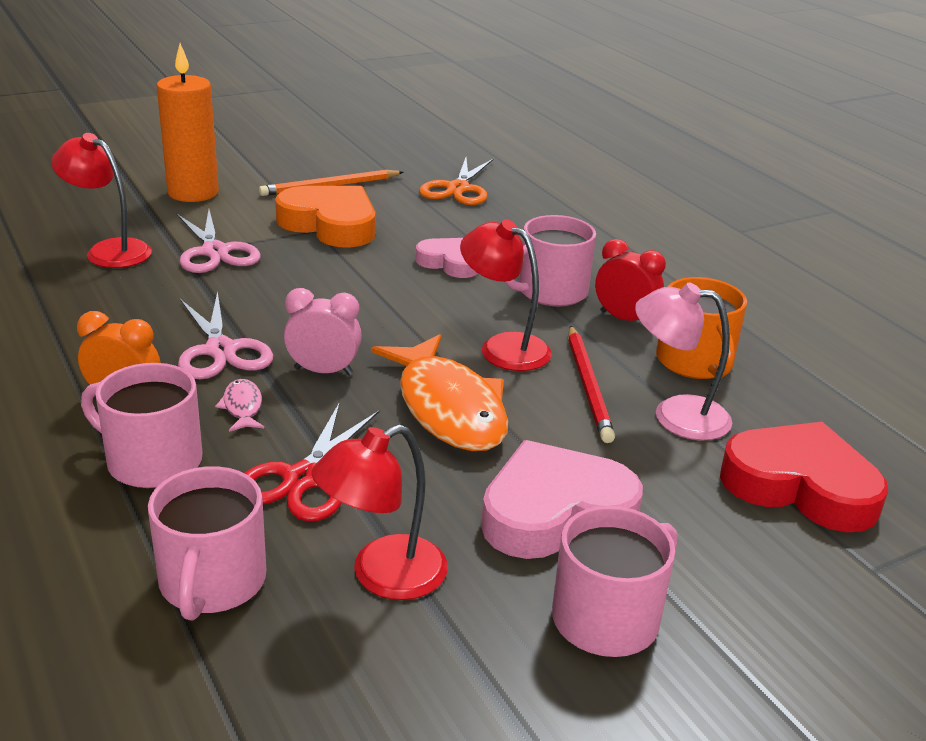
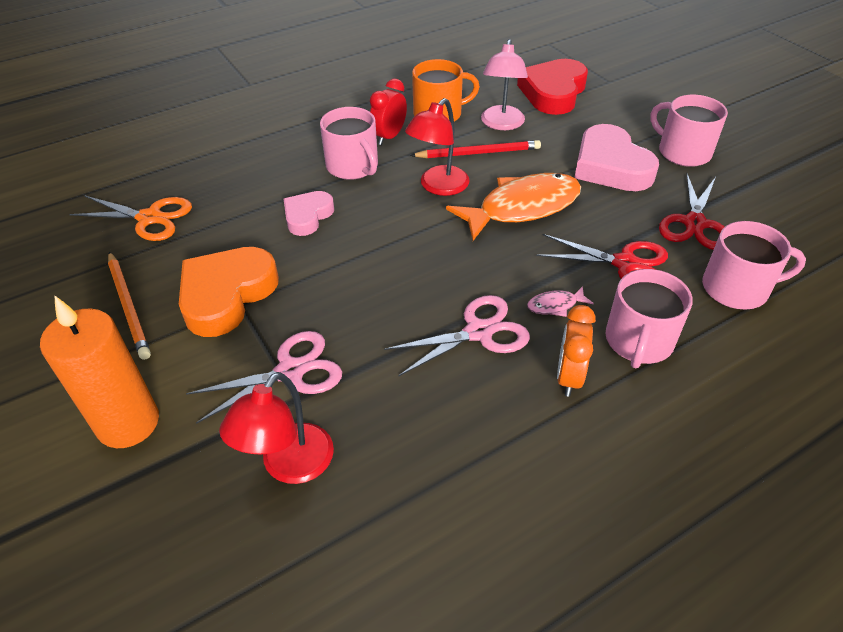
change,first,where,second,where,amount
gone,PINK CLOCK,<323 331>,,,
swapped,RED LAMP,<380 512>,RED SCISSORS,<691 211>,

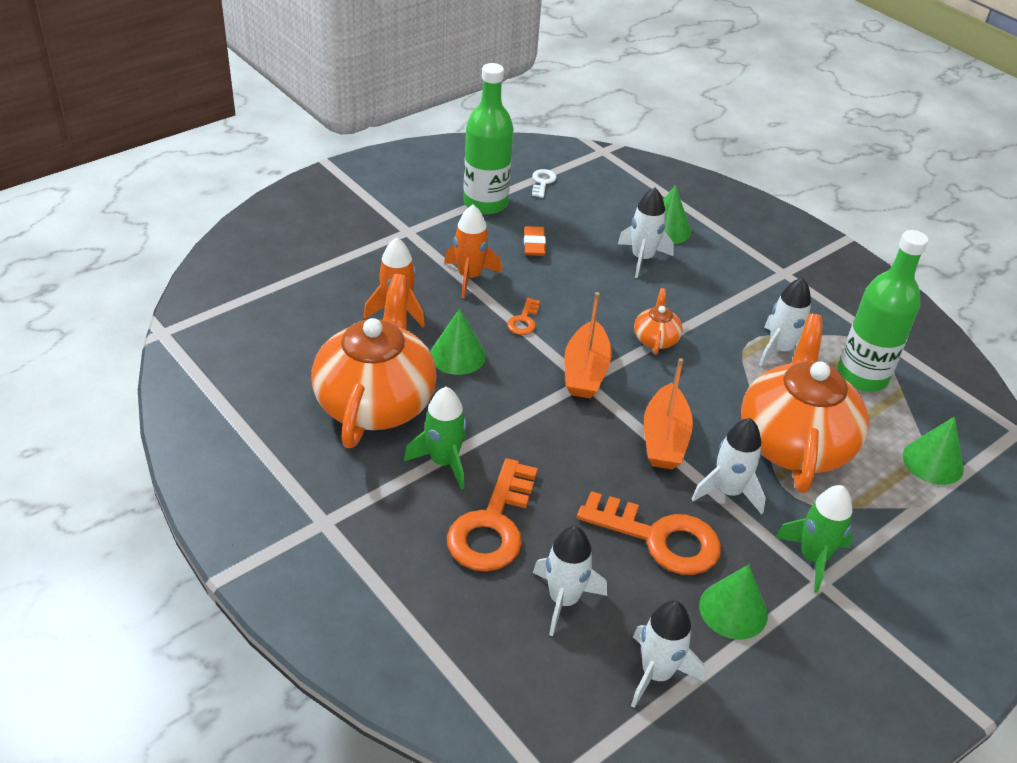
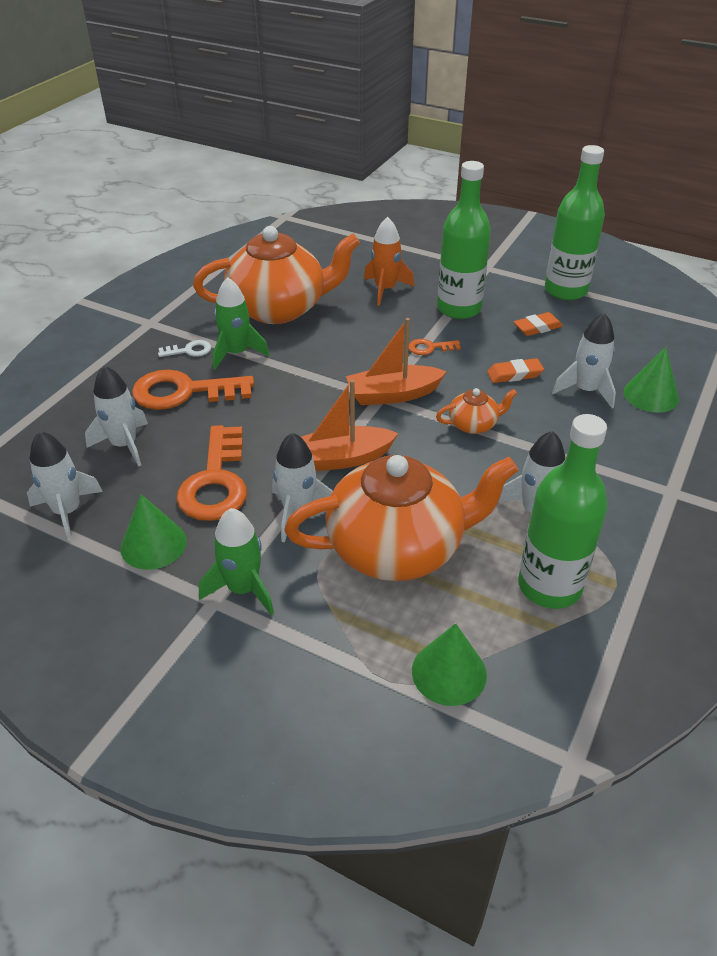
change,first,where,second,where,amount
shifted,WHITE KEY,<544 183>,,<184 348>,
swapped,ORANGE ROCKET,<473 251>,GREEN BOTTLE,<464 240>,
gone,GREEN CONE,<458 341>,,,
new,,,ORANGE ERASER,<515 370>,

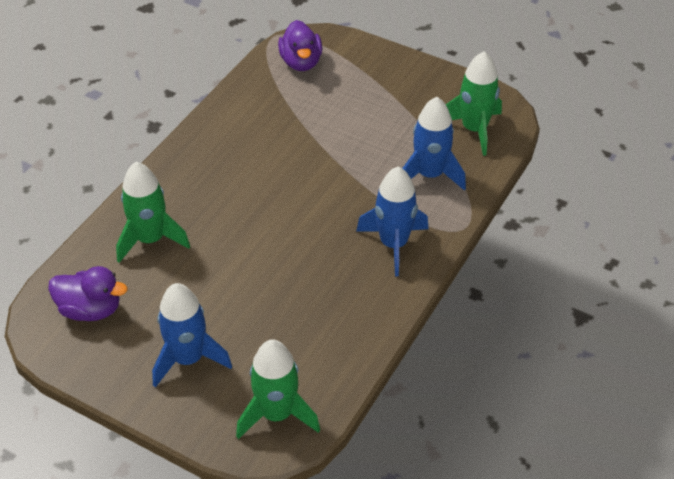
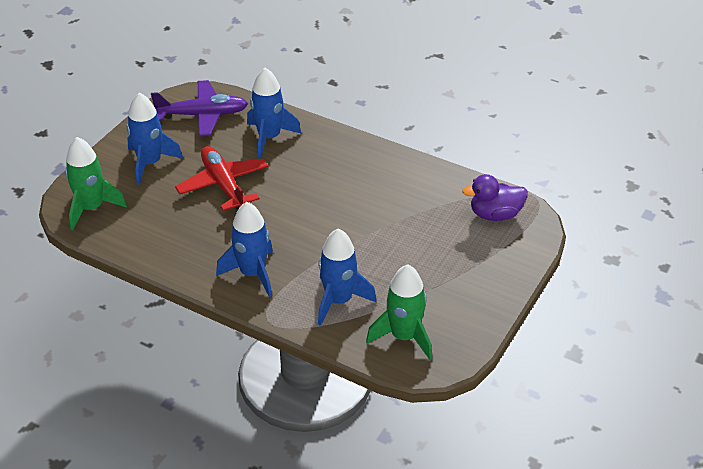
change,first,where,second,where,amount
repainted,GREEN ROCKET,<153 212>,BLUE ROCKET,<274 113>,
swapped,PURPLE DUCK,<88 293>,PURPLE PLANE,<199 108>,
new,,,RED PLANE,<222 178>,

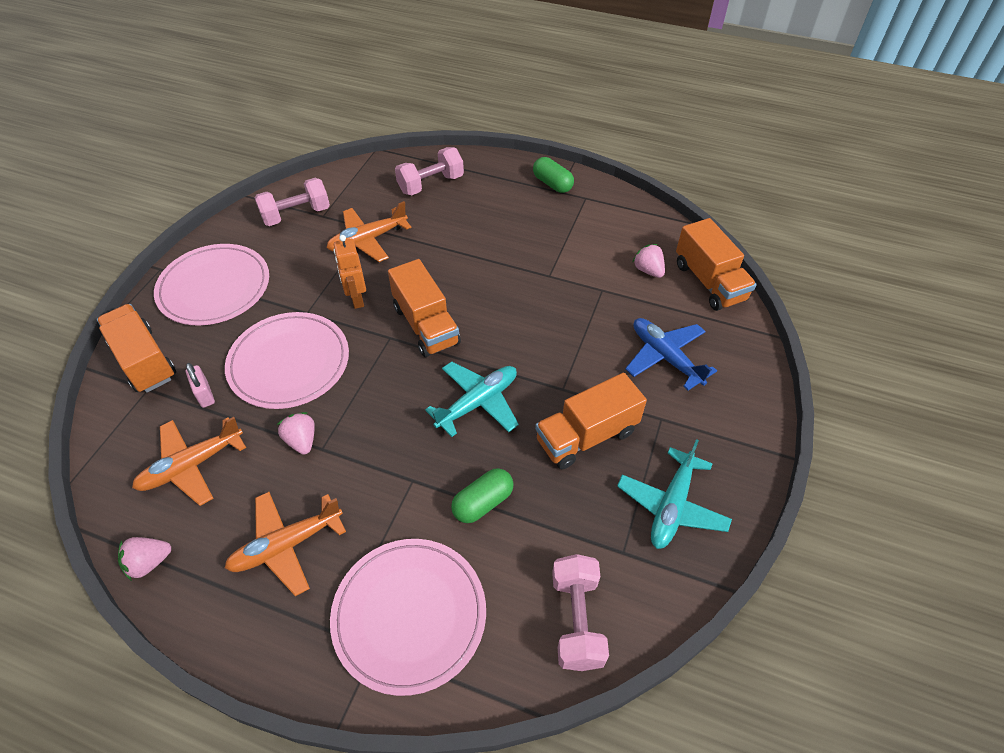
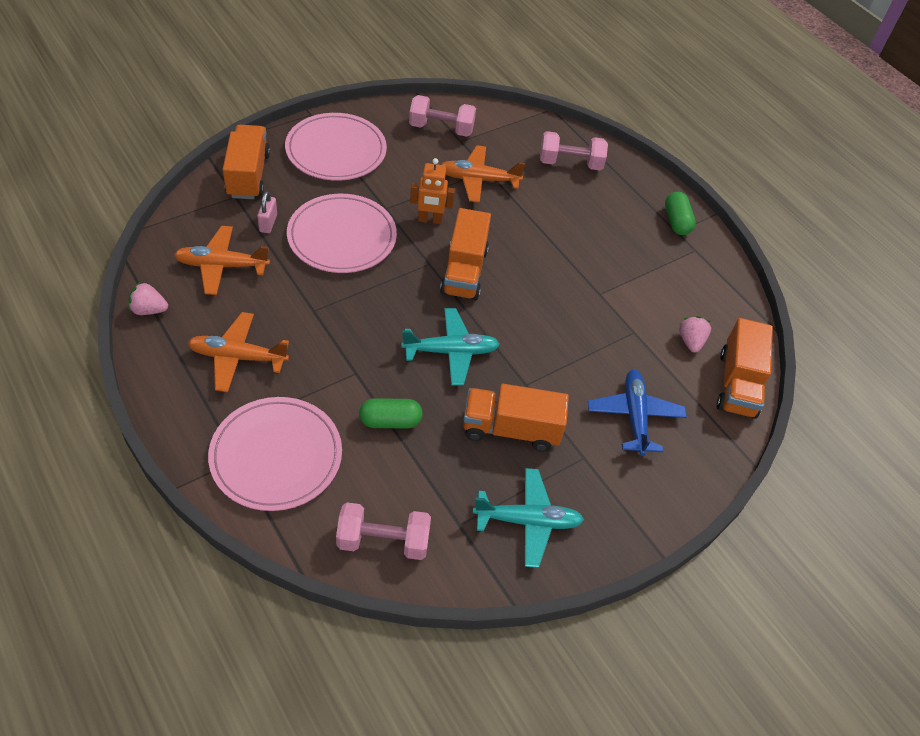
change,first,where,second,where,amount
rotated,ORANGE ROBOT,<350 272>,,<432 191>,105 degrees counterclockwise
gone,PINK STRAWBERRY,<296 433>,,,
rotated,TURQUOISE PLANE,<674 494>,,<528 518>,150 degrees counterclockwise
rotated,PINK DUMBBELL,<580 612>,,<383 531>,60 degrees clockwise

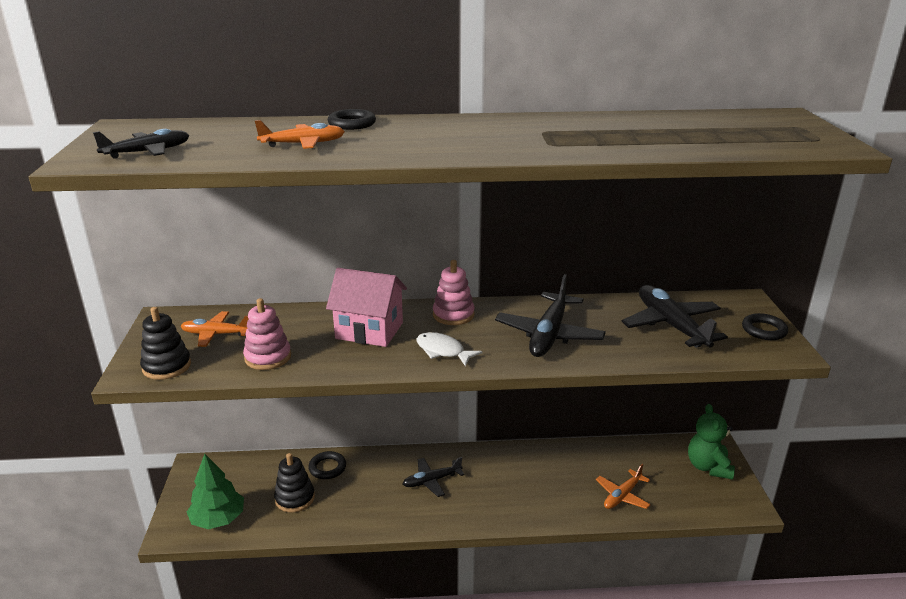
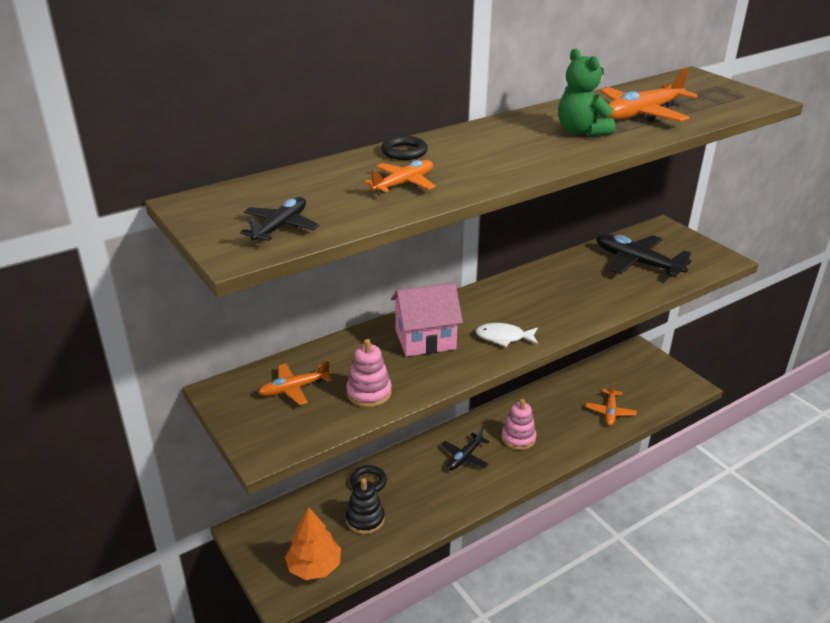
change,first,where,second,where,amount
shifted,PINK STACKING TOY,<454 292>,,<519 424>,
gone,BLACK PLANE,<550 315>,,,
gone,BLACK STACKING TOY,<165 343>,,,
gone,BLACK RING,<765 326>,,,
shifted,GREEN TEDDY BEAR,<711 442>,,<586 93>,
repainted,GREEN TREE,<215 491>,ORANGE TREE,<313 543>,
new,,,ORANGE PLANE,<649 94>,

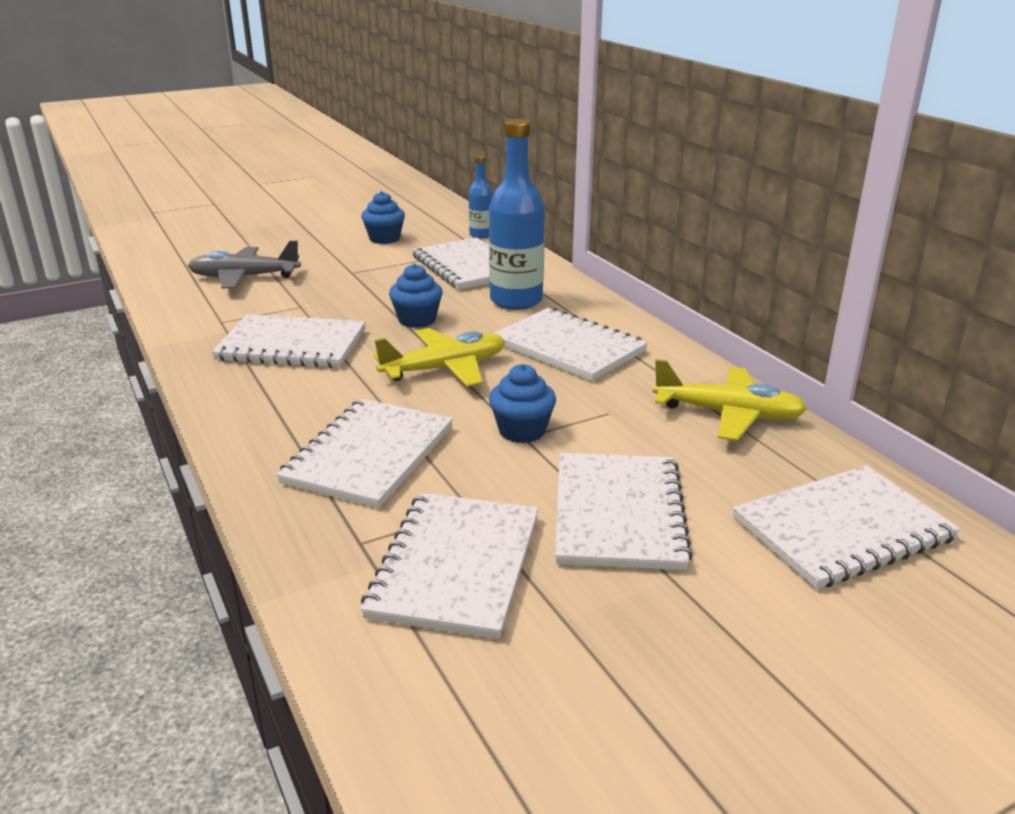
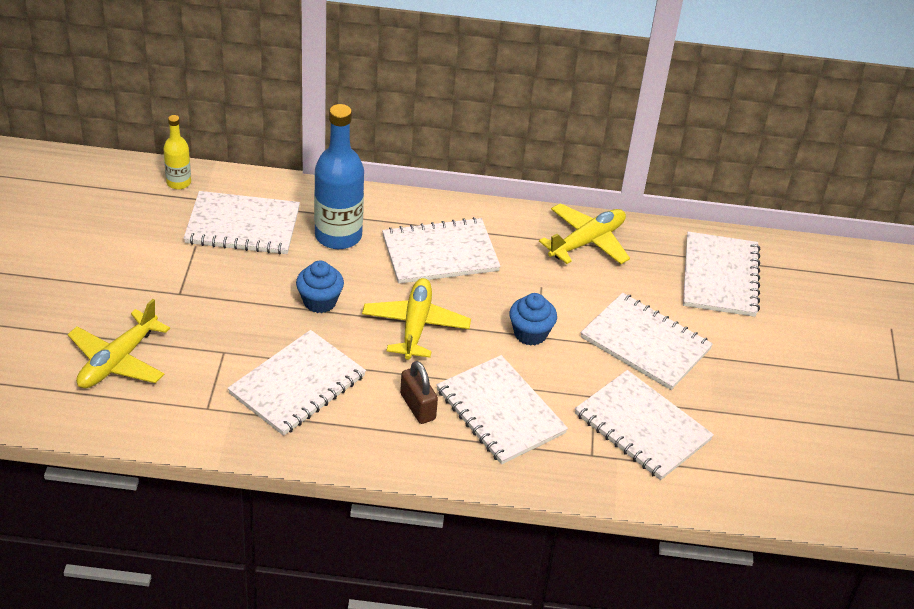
change,first,where,second,where,amount
repainted,BLUE BOTTLE,<481 197>,YELLOW BOTTLE,<177 152>,
gone,BLUE CUPCAKE,<383 217>,,,
repainted,GREY PLANE,<244 264>,YELLOW PLANE,<118 343>,
new,,,BROWN PADLOCK,<419 392>,

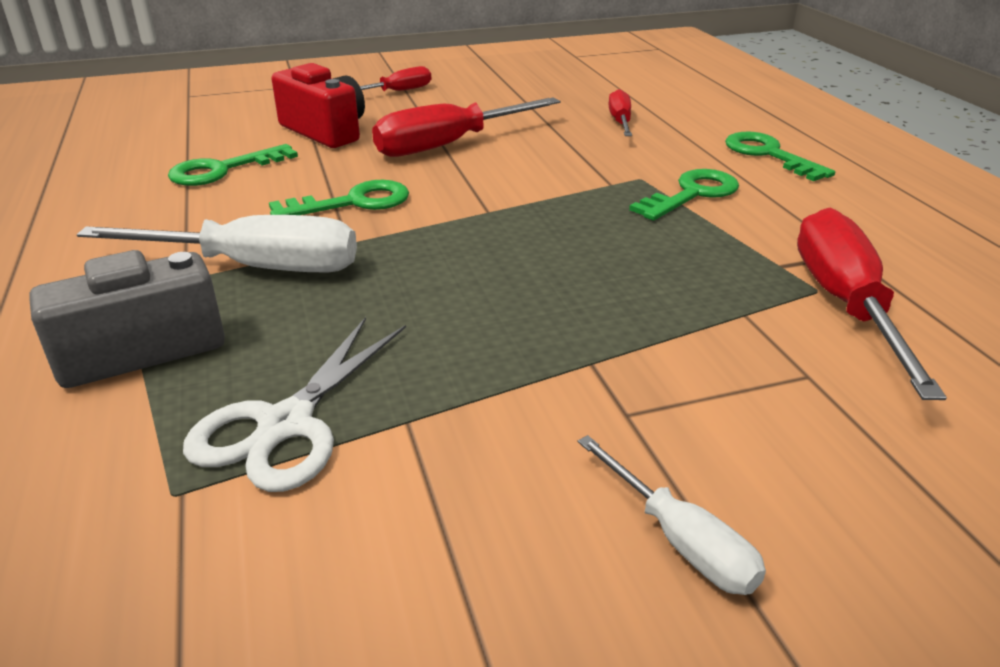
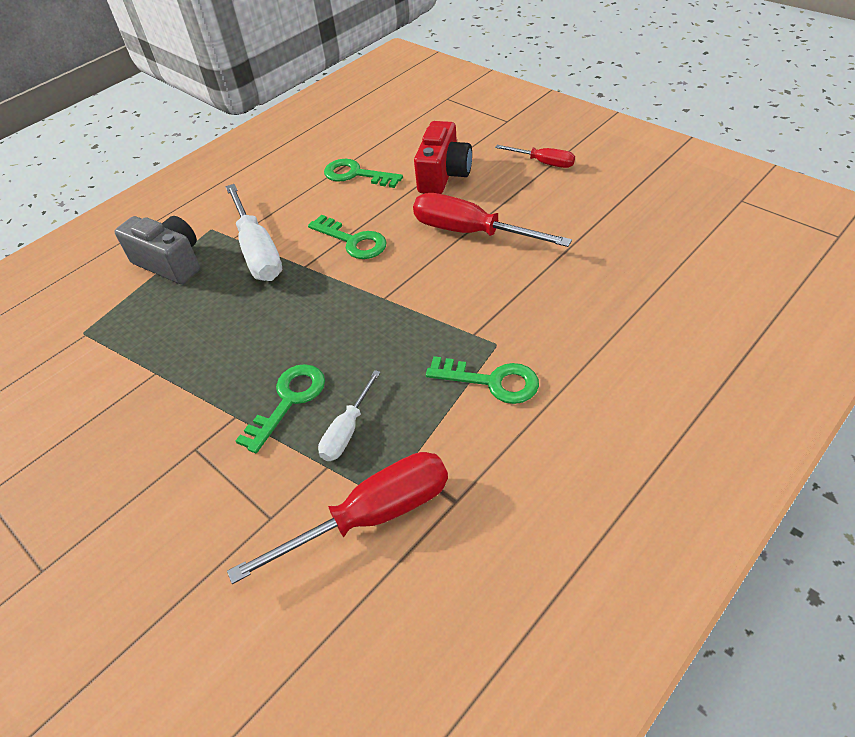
change,first,where,second,where,amount
gone,RED SCREWDRIVER,<620 112>,,,
shifted,GREEN KEY,<780 156>,,<280 408>,
gone,WHITE SCISSORS,<294 404>,,,
shifted,WHITE SCREWDRIVER,<672 515>,,<349 415>,

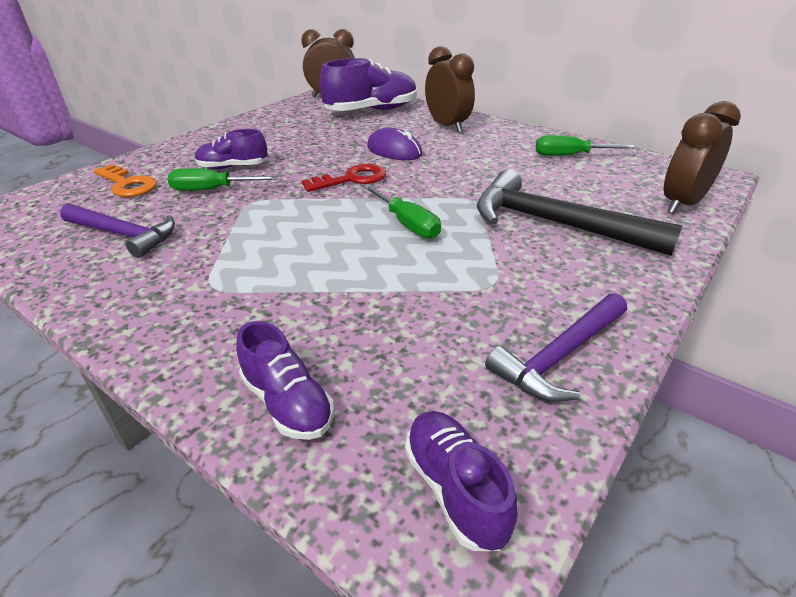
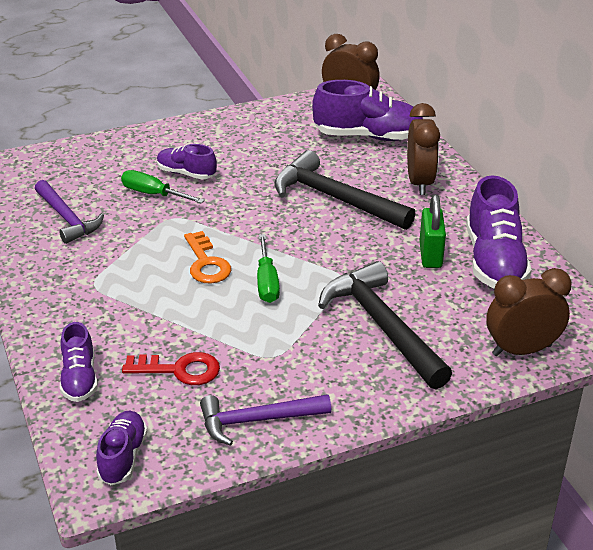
change,first,where,second,where,amount
swapped,PURPLE MOUSE,<394 144>,BLACK HAMMER,<345 190>,
swapped,GREEN SCREWDRIVER,<585 145>,PURPLE SHOE,<499 232>,
shifted,ORANGE KEY,<125 180>,,<207 257>,
shifted,RED KEY,<344 178>,,<171 368>,
new,,,GREEN PADLOCK,<432 231>,

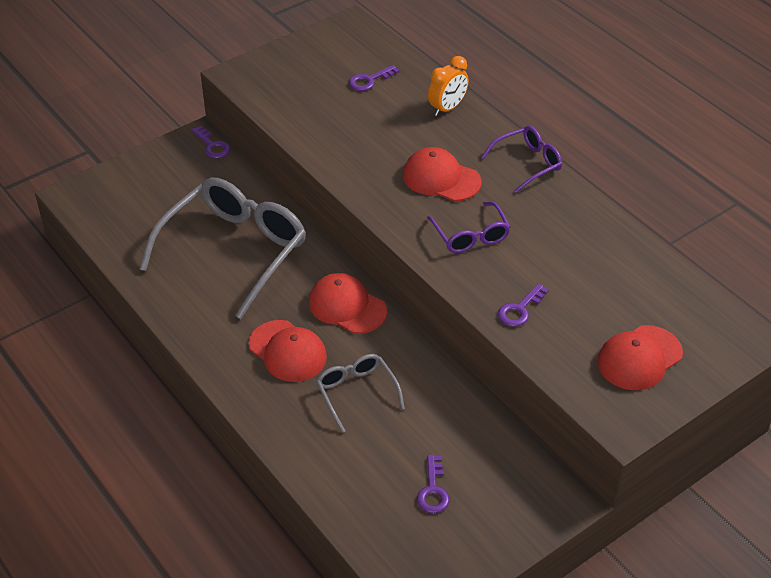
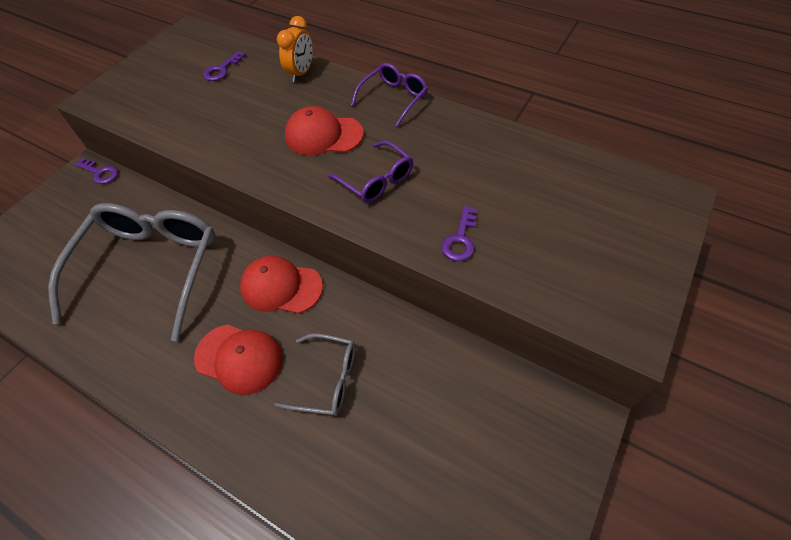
change,first,where,second,where,amount
gone,RED CAP,<640 357>,,,
rotated,GREY GLASSES,<360 393>,,<314 374>,150 degrees clockwise
gone,PURPLE KEY,<433 484>,,,

